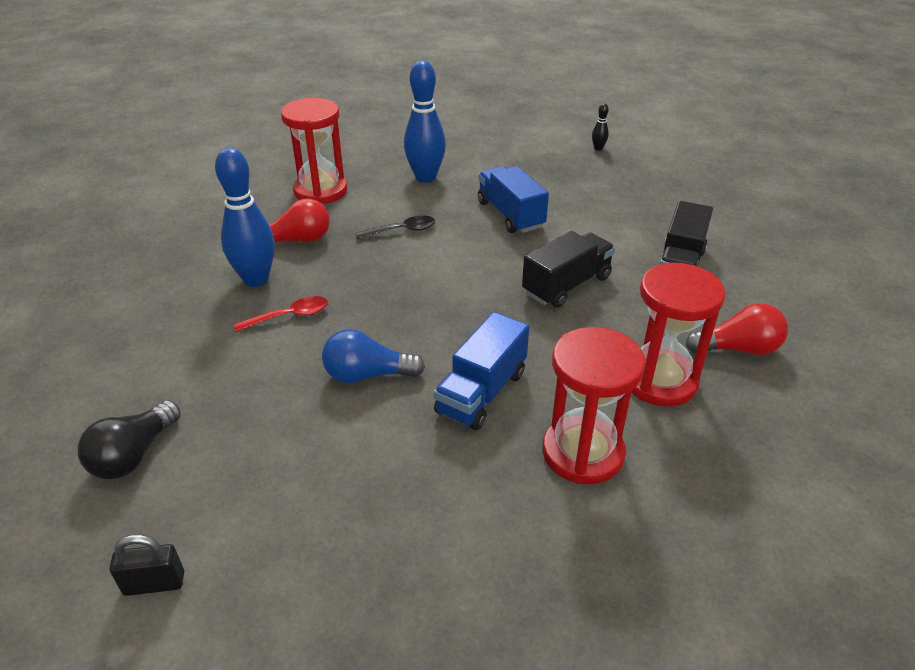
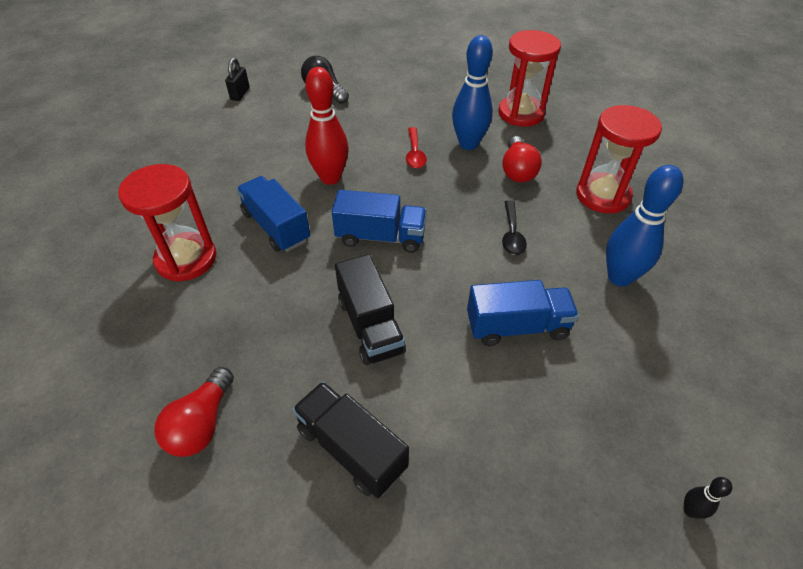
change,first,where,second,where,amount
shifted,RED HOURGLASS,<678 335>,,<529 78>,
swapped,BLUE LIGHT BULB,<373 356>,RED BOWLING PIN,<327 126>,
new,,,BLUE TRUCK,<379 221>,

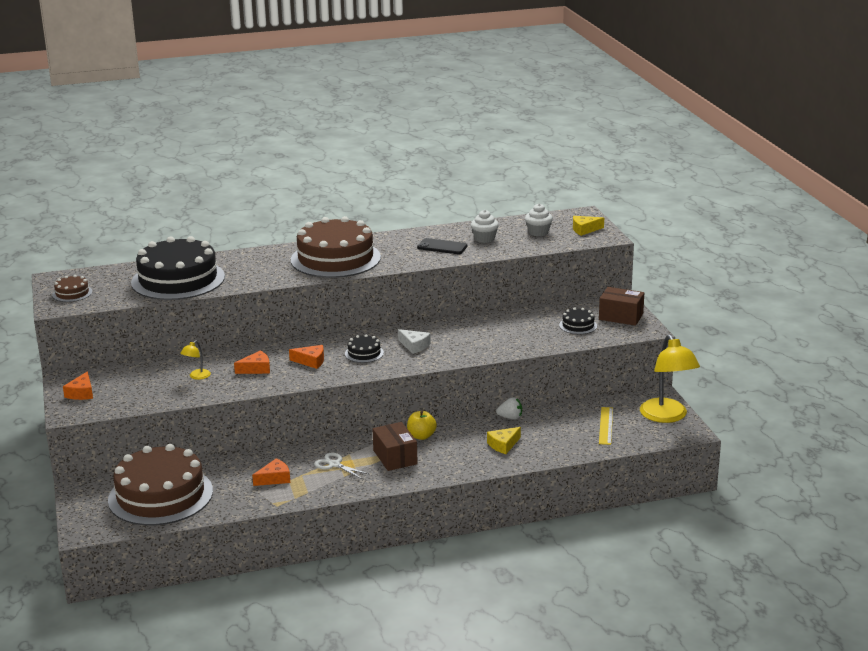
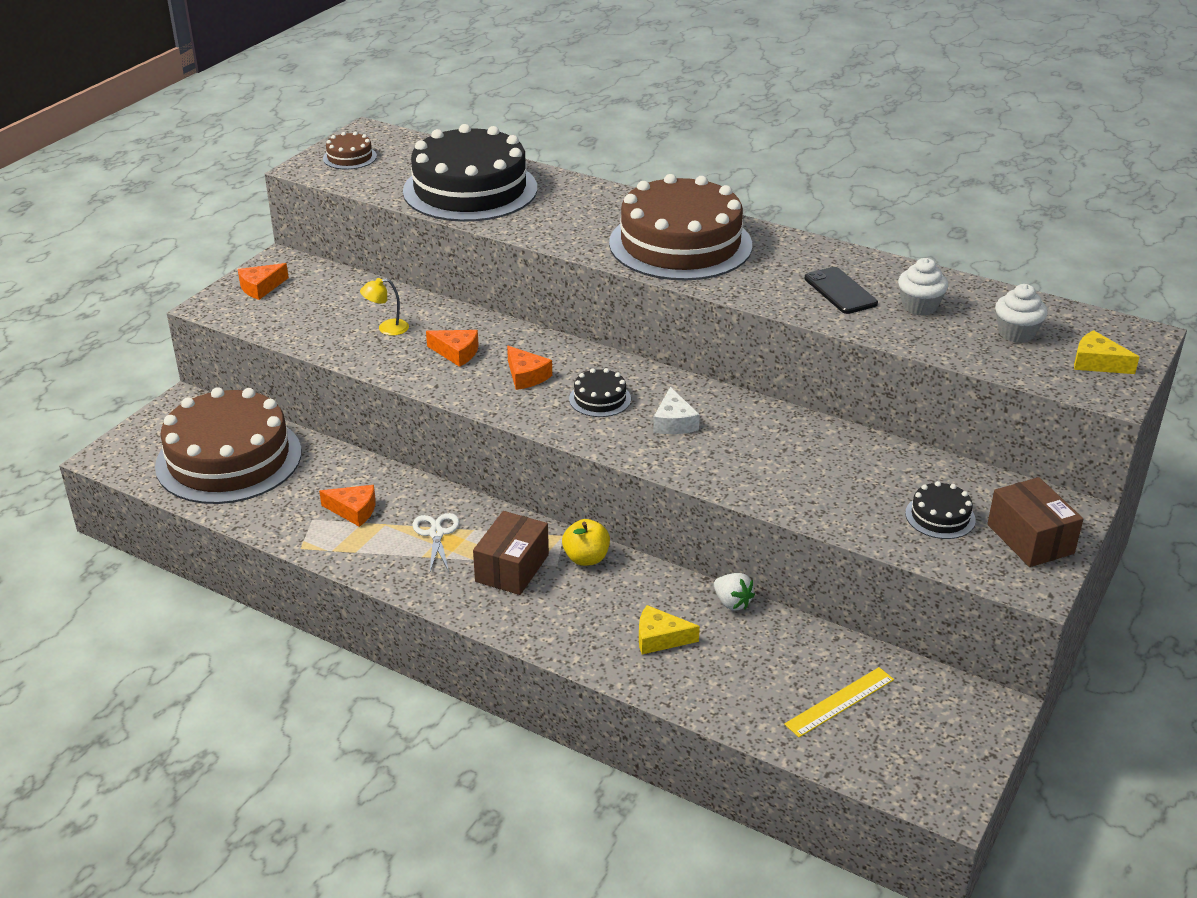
change,first,where,second,where,amount
gone,YELLOW LAMP,<670 378>,,,

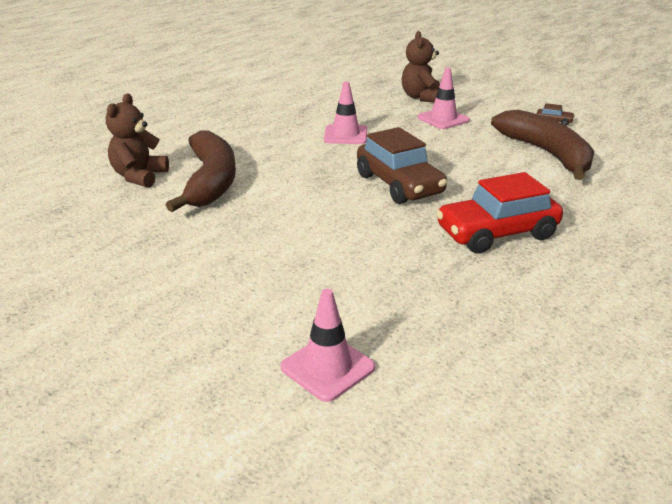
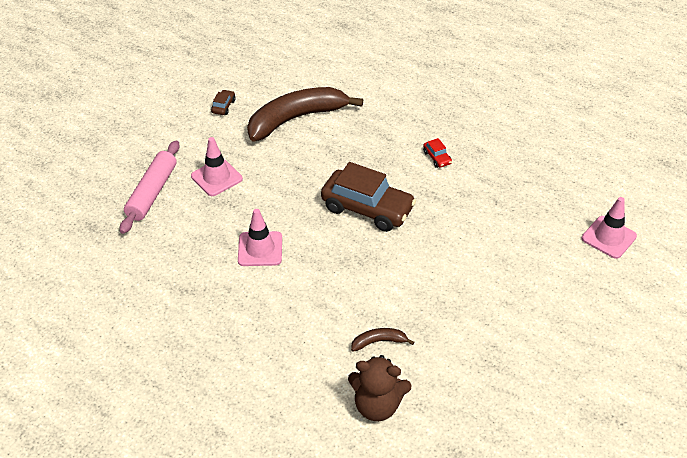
change,first,where,second,where,amount
swapped,BROWN TEDDY BEAR,<421 66>,PINK ROLLING PIN,<149 187>,
rotated,BROWN CAR,<402 165>,,<368 197>,60 degrees clockwise
scaled,BROWN BANANA,<201 171>,,<382 340>,x0.41
scaled,RED CAR,<499 213>,,<437 153>,x0.41

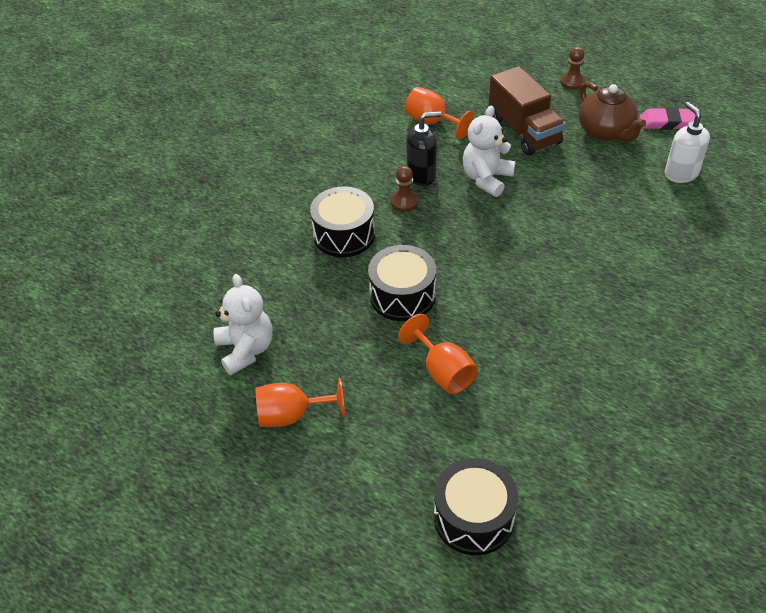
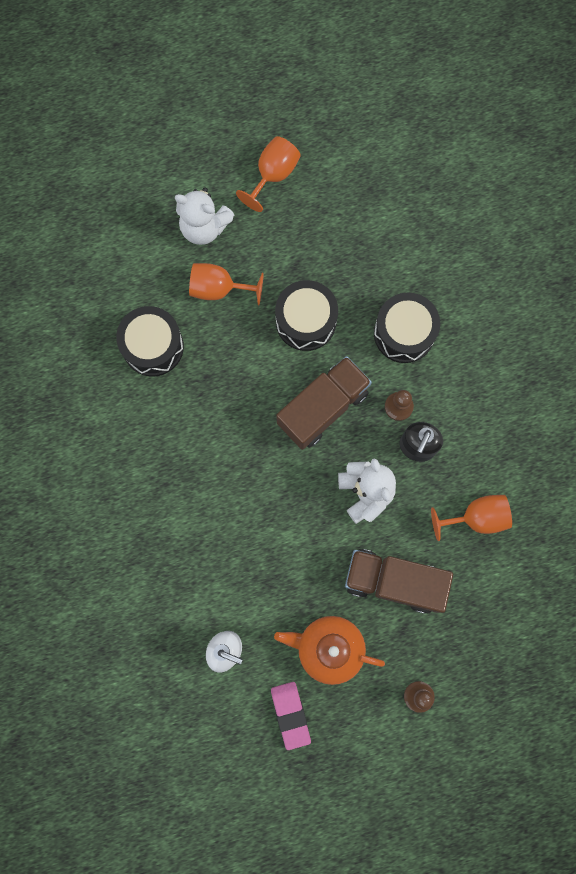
change,first,where,second,where,amount
repainted,BROWN TEAPOT,<612 112>,ORANGE TEAPOT,<329 650>,
rotated,PINK ERASER,<667 118>,,<291 716>,60 degrees counterclockwise
shifted,WHITE TEDDY BEAR,<243 324>,,<204 216>,
shifted,BLACK DRUM,<476 506>,,<150 341>,
new,,,BROWN TRUCK,<324 403>,

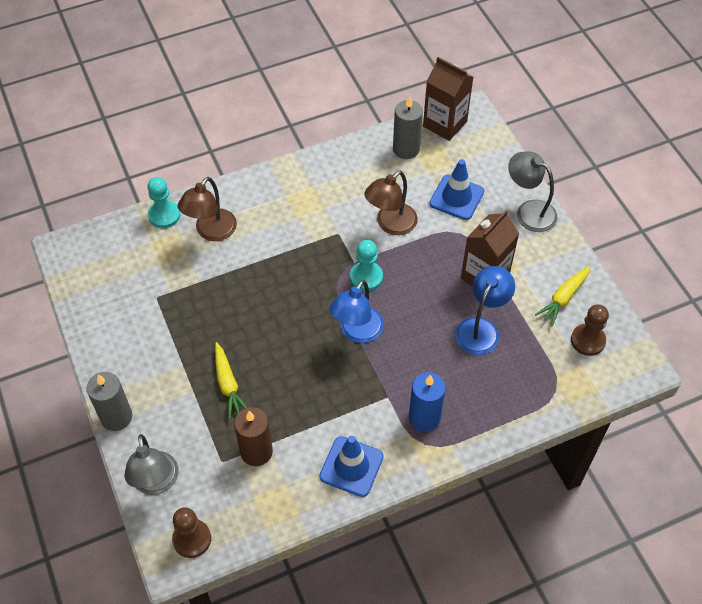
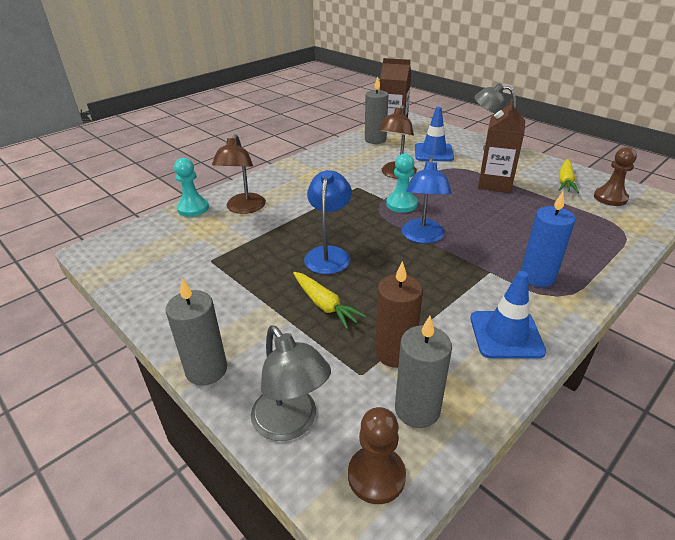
change,first,where,second,where,amount
shifted,BLUE LAMP,<485 310>,,<328 222>,
new,,,GREY CANDLE,<423 372>,

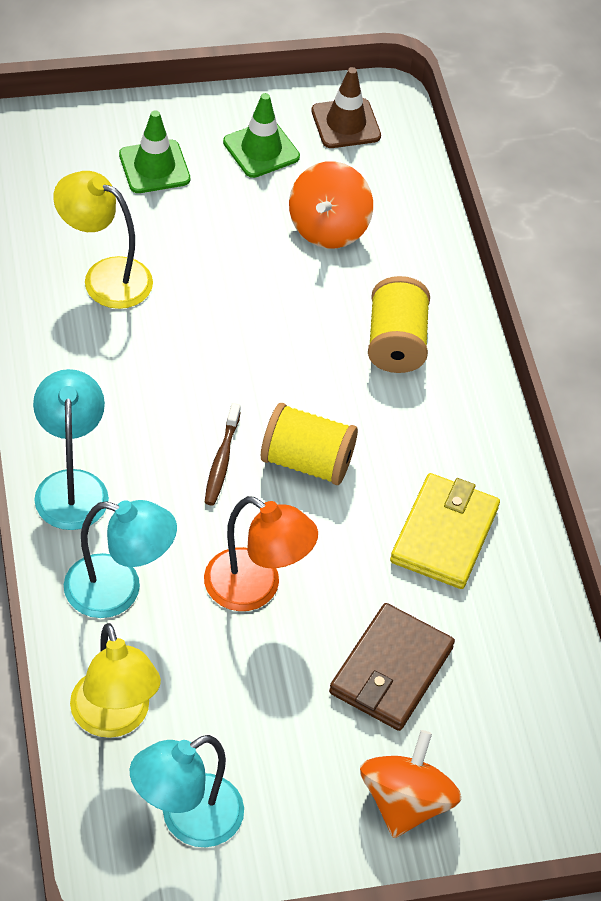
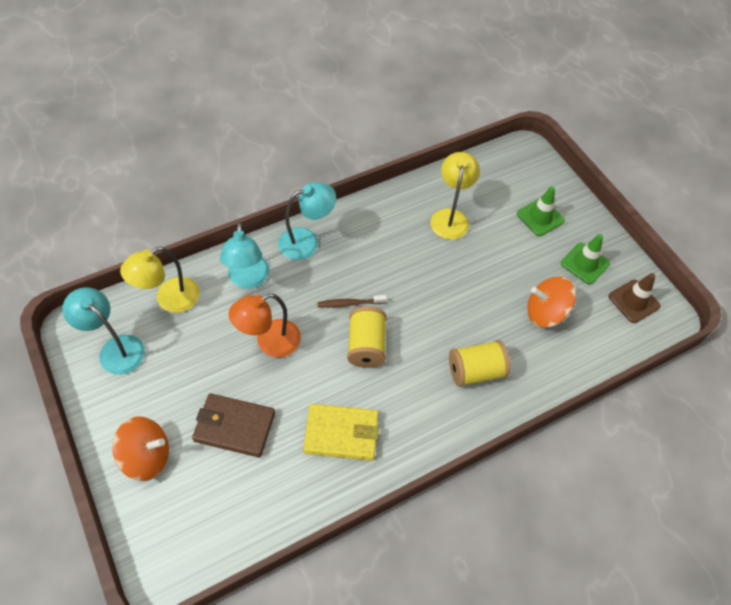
change,first,where,second,where,amount
rotated,ORANGE LAMP,<261 553>,,<265 326>,45 degrees clockwise

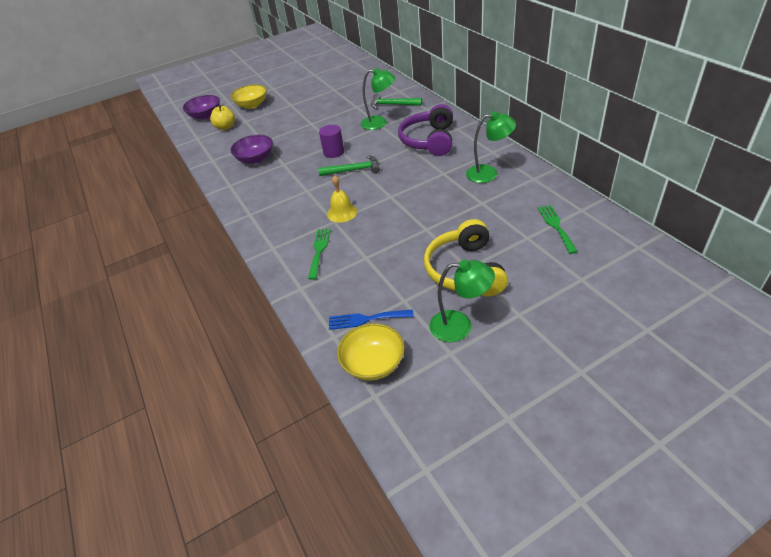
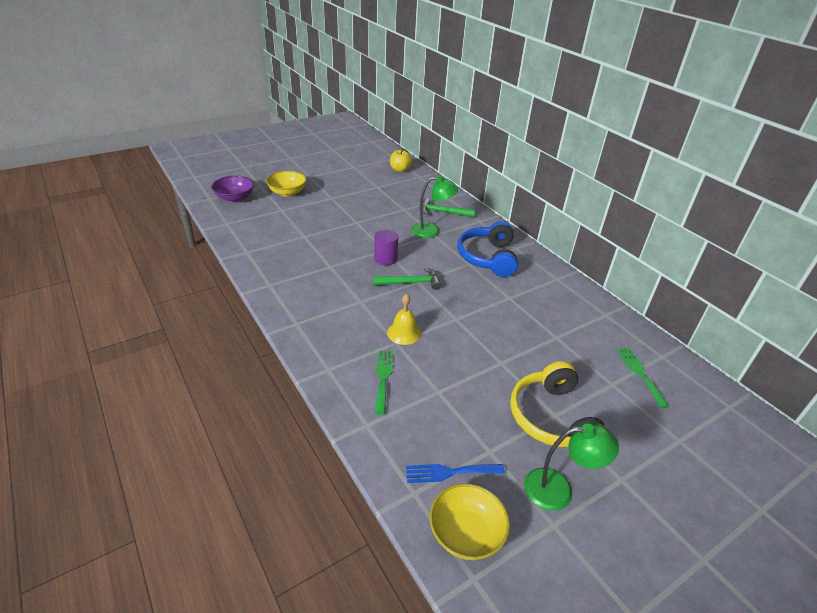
change,first,where,second,where,amount
repainted,PURPLE HEADPHONES,<425 130>,BLUE HEADPHONES,<487 249>,
shifted,YELLOW APPLE,<222 117>,,<401 160>,
gone,GREEN LAMP,<491 147>,,,
gone,PURPLE BOWL,<251 149>,,,

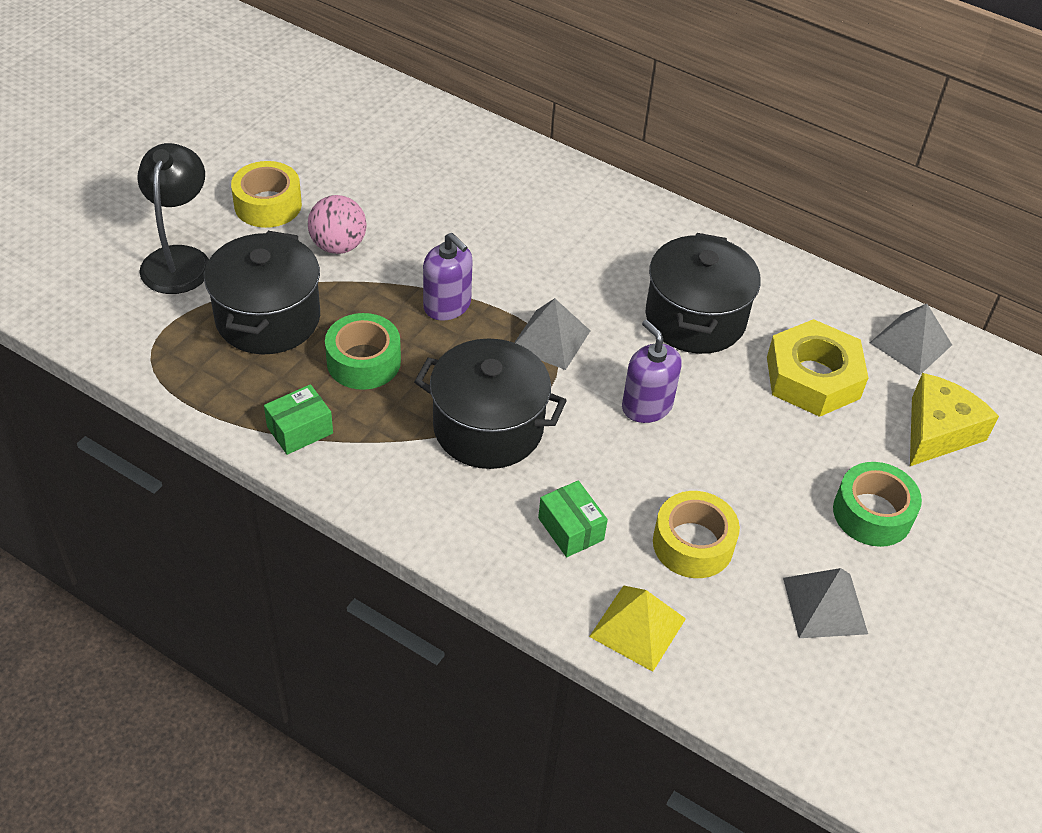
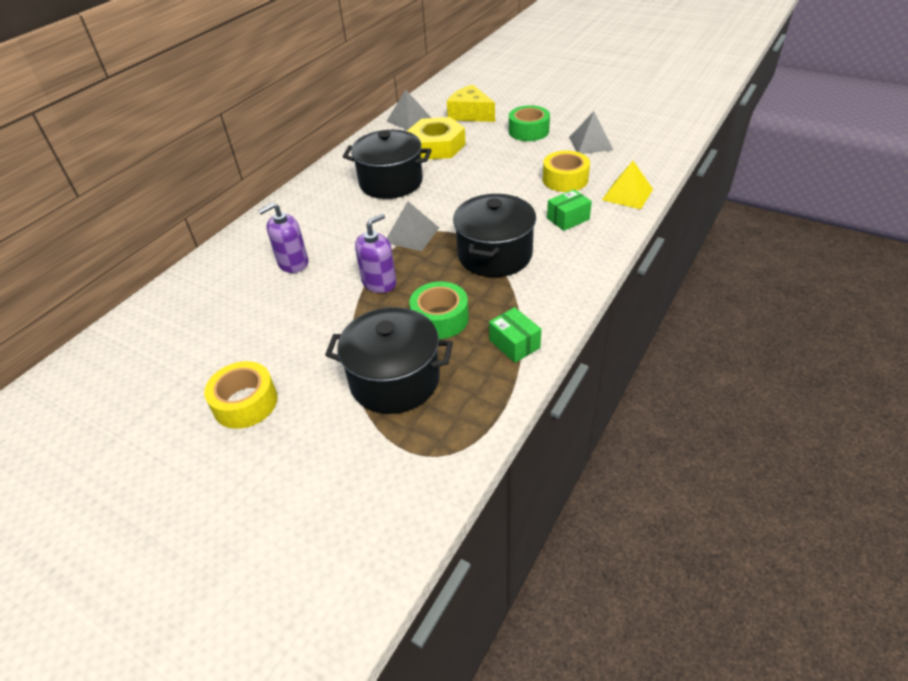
change,first,where,second,where,amount
gone,BLACK LAMP,<173 218>,,,
gone,PINK BALL,<337 224>,,,
shifted,PURPLE SOAP DISPENSER,<652 371>,,<283 238>,

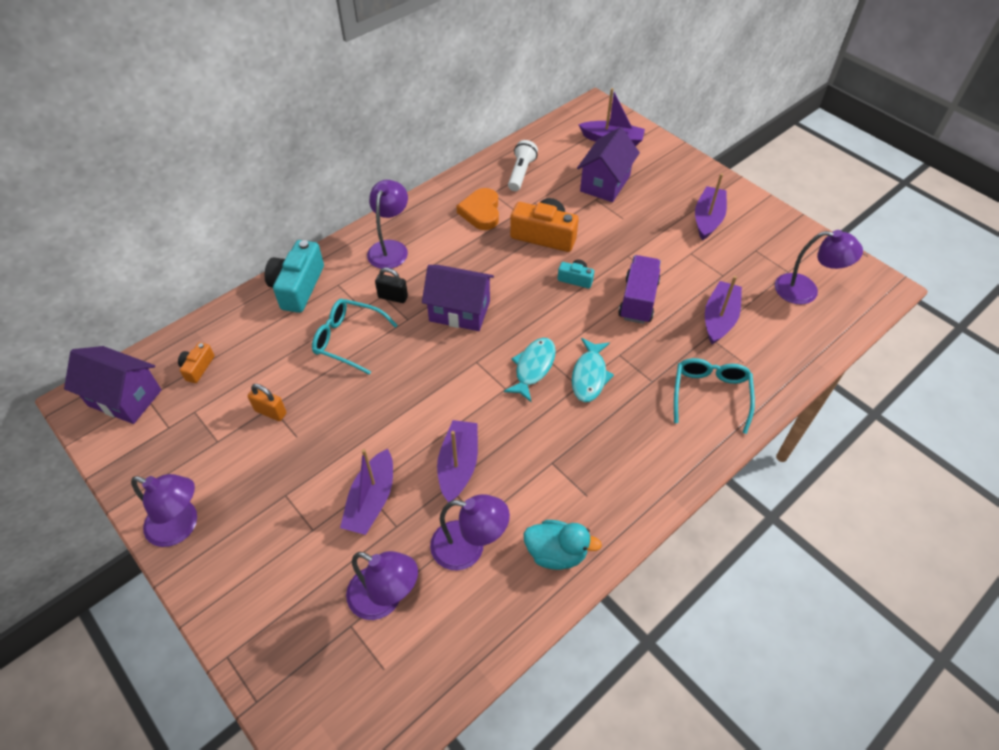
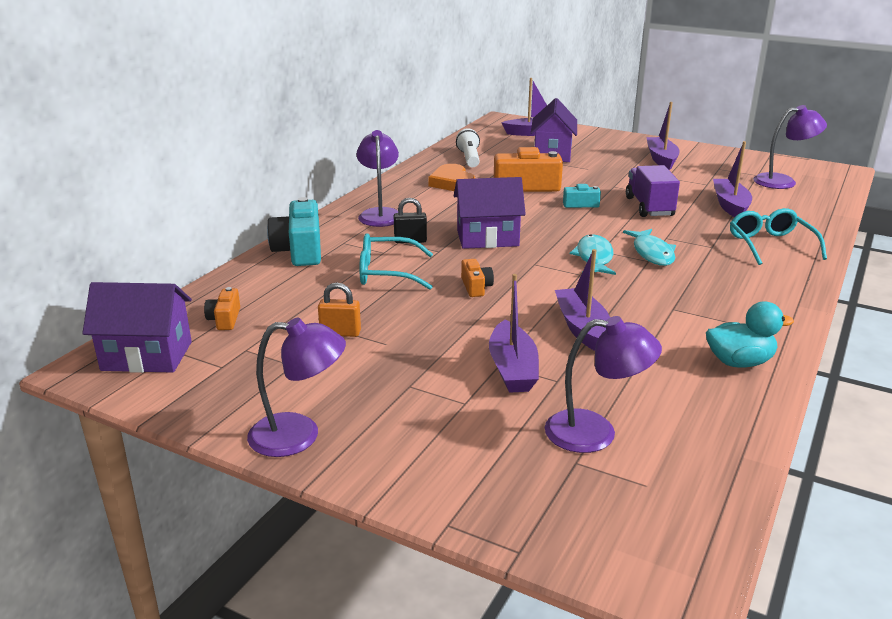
change,first,where,second,where,amount
gone,PURPLE LAMP,<470 532>,,,
new,,,ORANGE CAMERA,<477 278>,

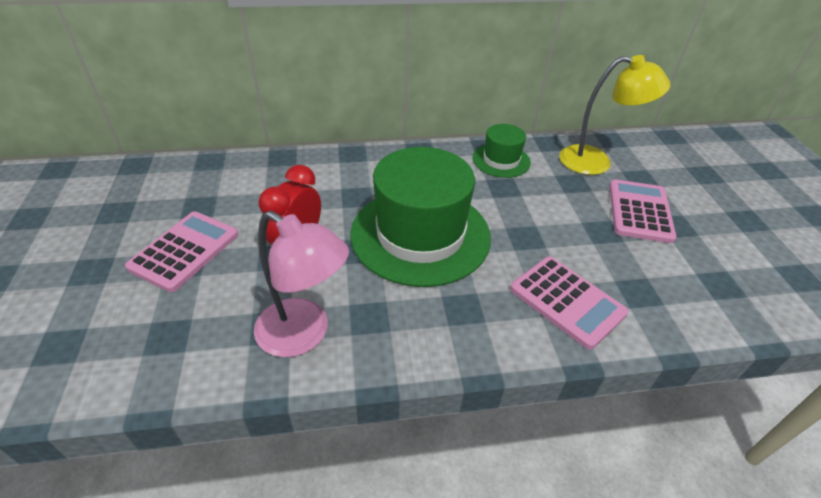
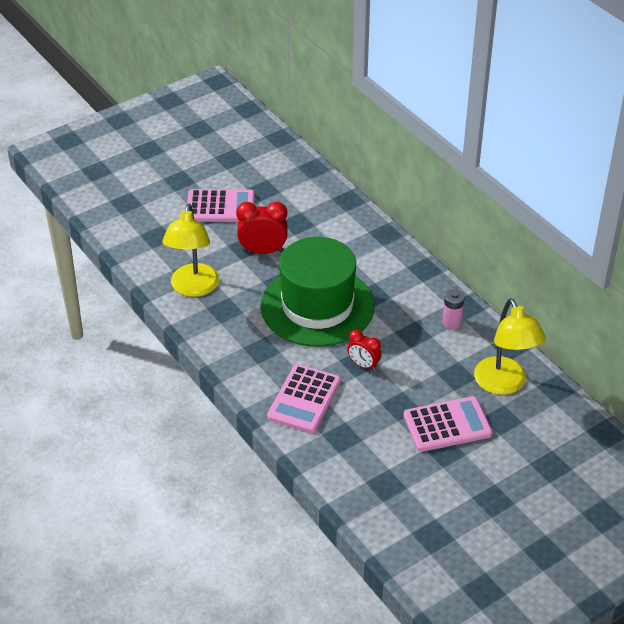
change,first,where,second,where,amount
swapped,GREEN HAT,<502 151>,PINK BATTERY,<453 309>,
repainted,PINK LAMP,<301 284>,YELLOW LAMP,<190 250>,
new,,,RED CLOCK,<364 350>,

